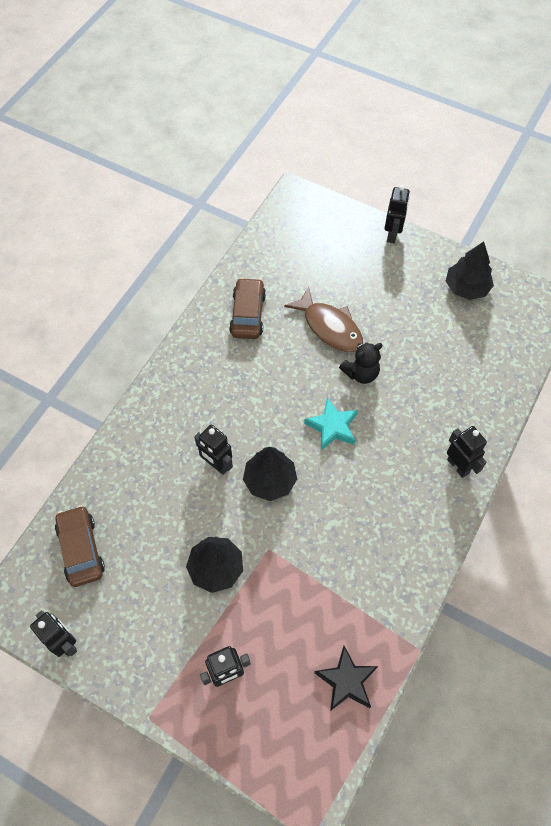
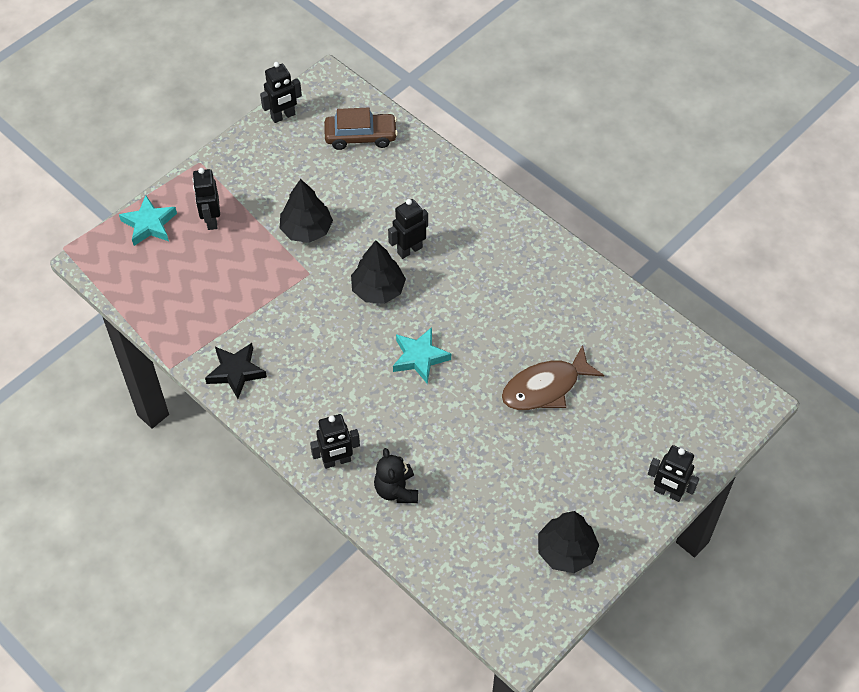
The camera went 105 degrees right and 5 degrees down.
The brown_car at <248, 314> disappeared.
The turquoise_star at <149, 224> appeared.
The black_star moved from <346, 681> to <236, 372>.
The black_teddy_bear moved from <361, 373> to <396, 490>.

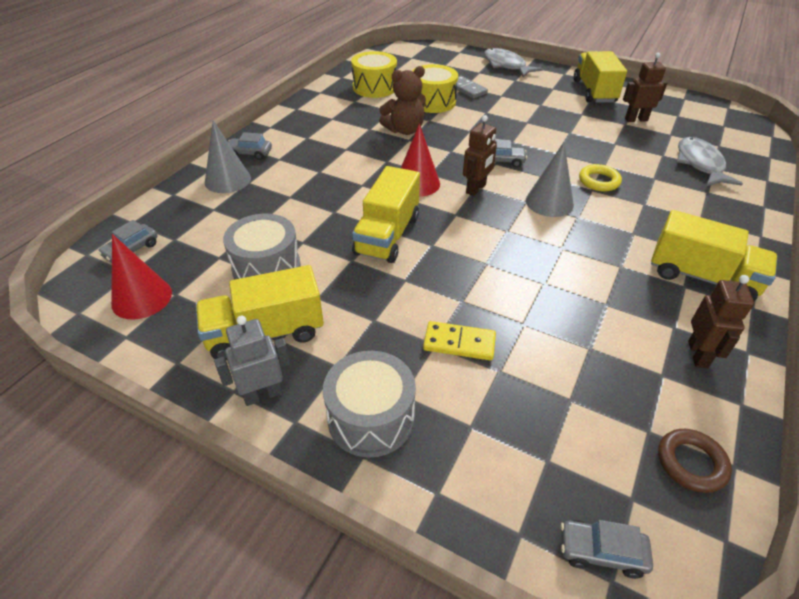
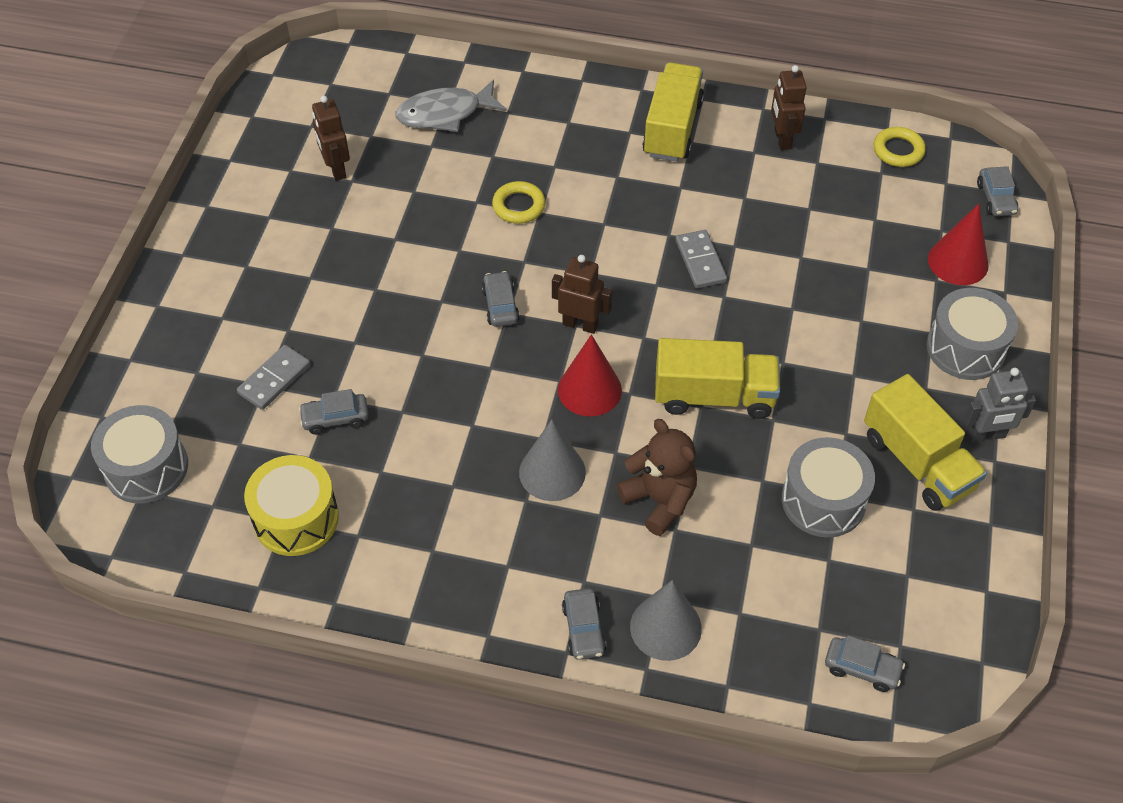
The camera went 105 degrees left and 10 degrees up.
The yellow_domino at <459, 343> disappeared.
The grey_fish at <506, 65> disappeared.
The yellow_truck at <594, 92> disappeared.
The grey_drum at <146, 468> appeared.
The grey_domino at <700, 261> appeared.
The red_cone moved from <142, 298> to <958, 262>.
The brown_teddy_bear moved from <404, 130> to <659, 500>.
The grey_cone moved from <549, 202> to <552, 472>.
The yellow_drum at <433, 102> was replaced by the grey_car at <335, 418>.
The brown_ring at <691, 463> became the yellow_ring at <898, 150>.
The grey_robot at <263, 394> turned 60 degrees counterclockwise.
The brown_robot at <698, 354> turned 90 degrees counterclockwise.

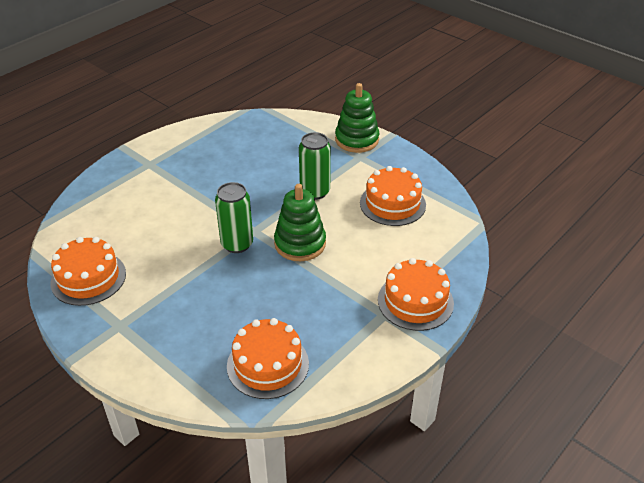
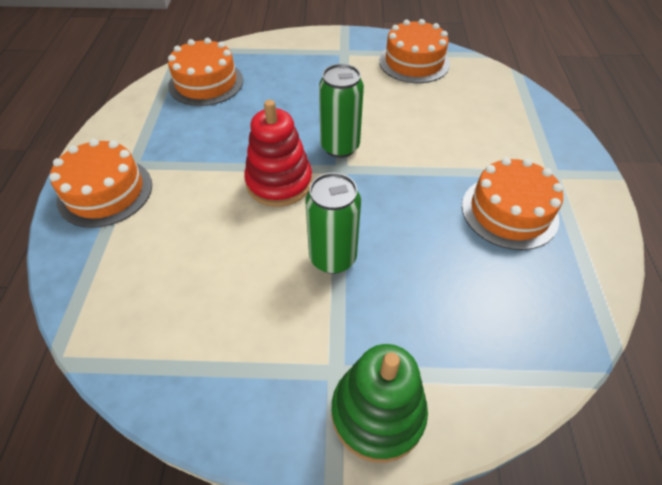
The camera went 140 degrees right and 10 degrees up.
The orange_cake moved from <392, 204> to <509, 212>.
The green_stacking_toy at <300, 244> became the red_stacking_toy at <279, 182>.

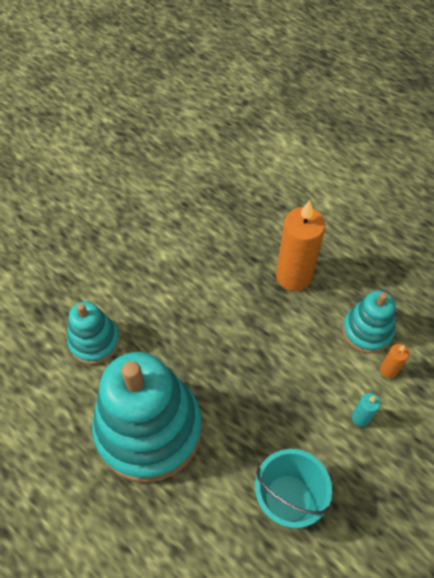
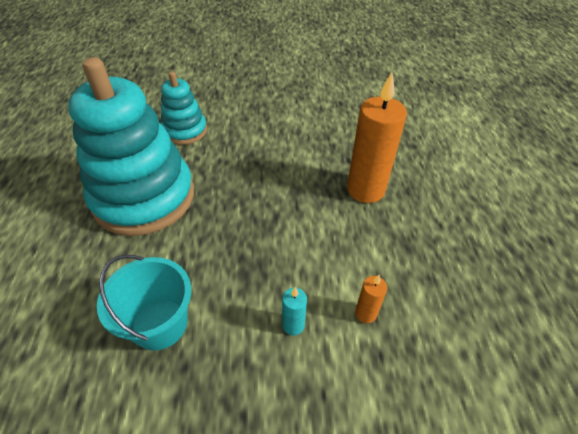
The camera went 45 degrees right and 10 degrees down.
The turquoise_stacking_toy at <367, 331> disappeared.

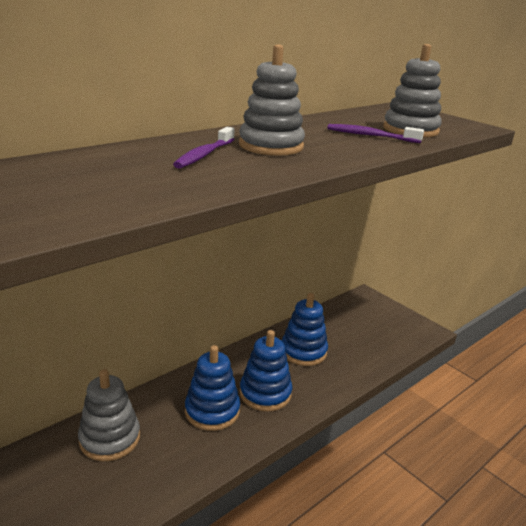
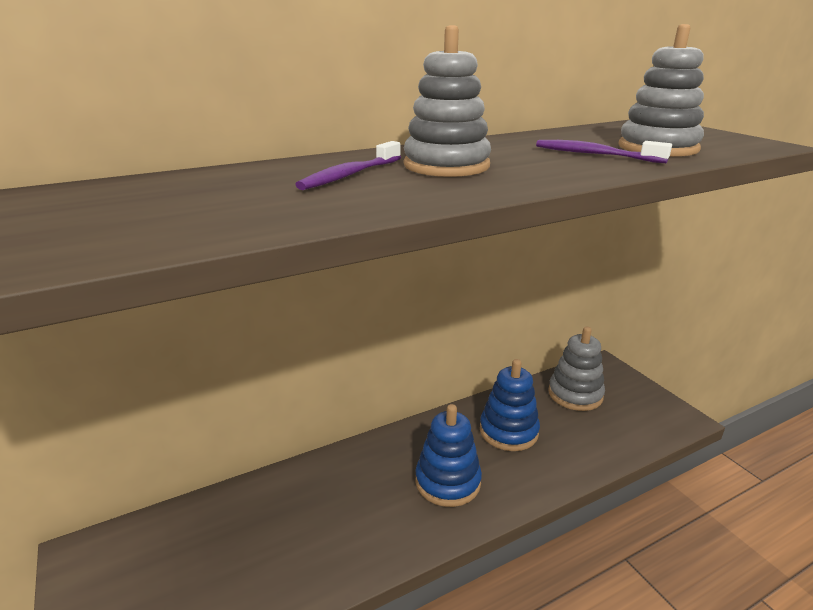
The camera went 15 degrees right and 0 degrees up.
The blue_stacking_toy at <212, 411> disappeared.
The grey_stacking_toy moved from <110, 438> to <575, 394>.

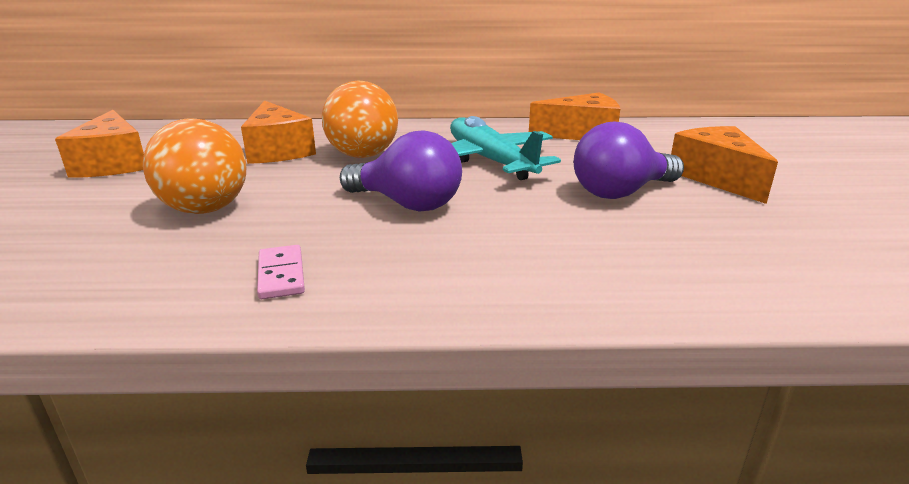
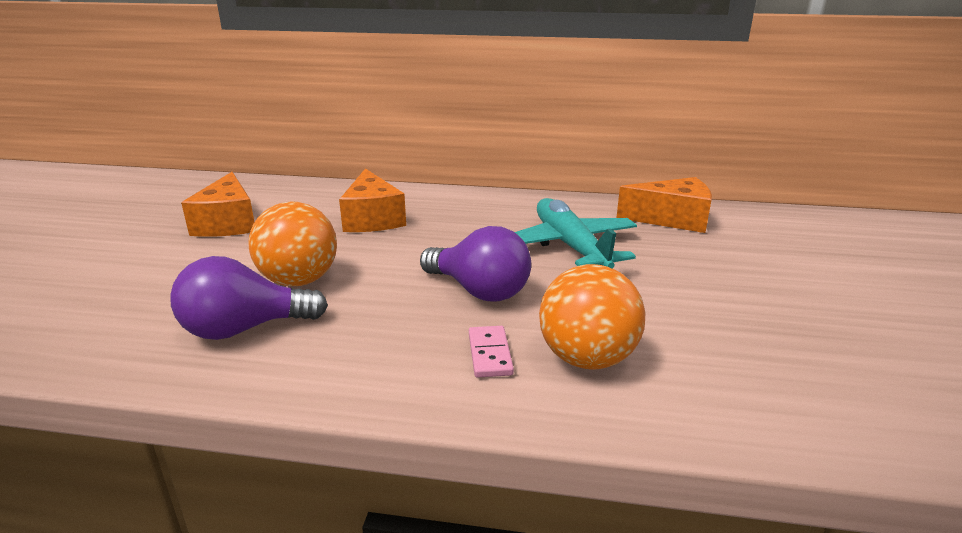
The camera went 10 degrees right and 0 degrees up.
The orange_cheese at <716, 177> disappeared.
The pink_domino moved from <281, 275> to <490, 354>.
The orange_ball moved from <363, 155> to <587, 359>.
The purple_light_bulb moved from <620, 192> to <244, 329>.

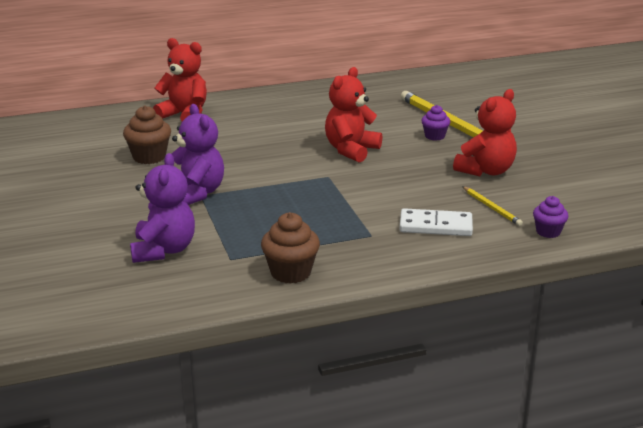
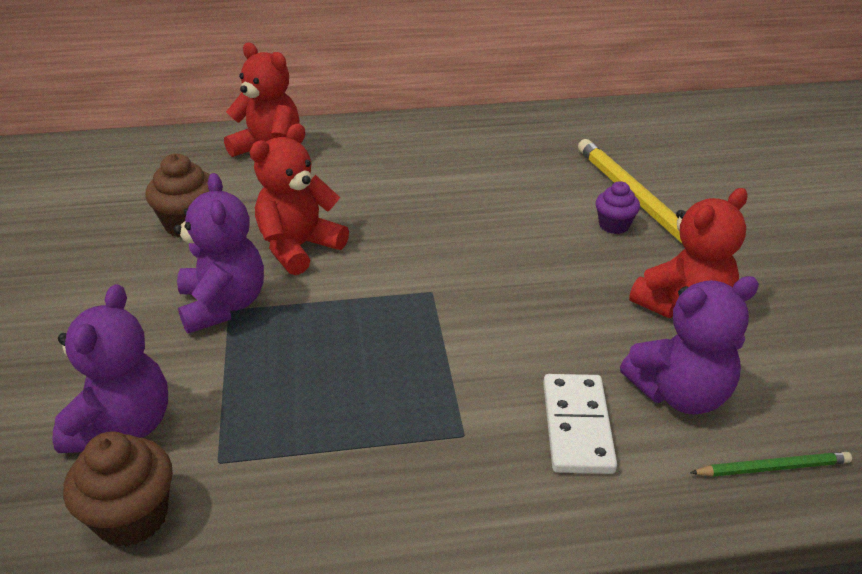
The camera went 10 degrees right and 10 degrees up.
The brown_cupcake moved from <290, 272> to <132, 517>.
The red_teddy_bear moved from <351, 150> to <299, 247>.
The yellow_pencil at <491, 208> was replaced by the purple_teddy_bear at <680, 393>.
The purple_cupcake at <548, 232> was replaced by the green_pencil at <772, 467>.
The white_domino at <435, 226> turned 75 degrees clockwise.

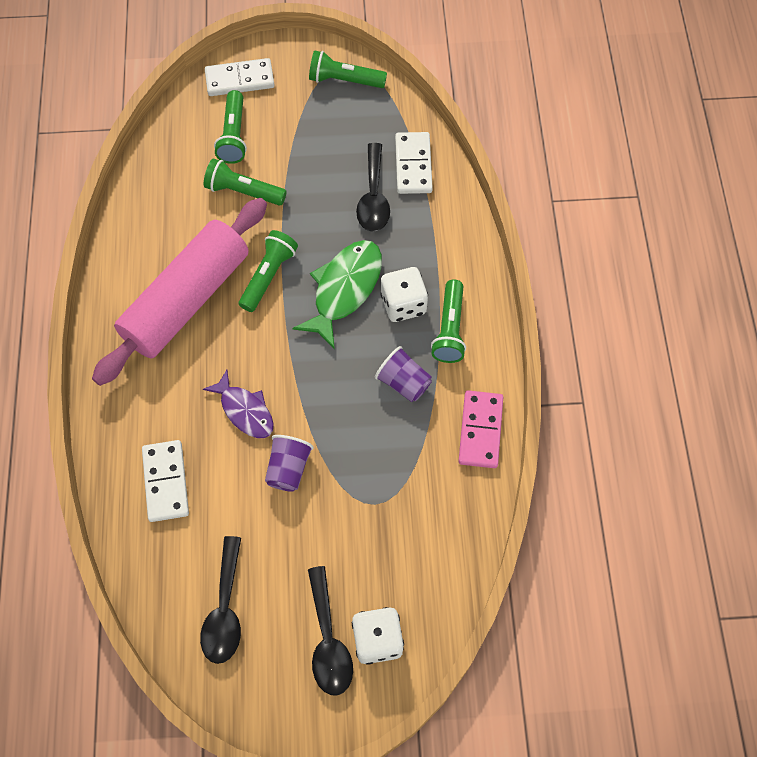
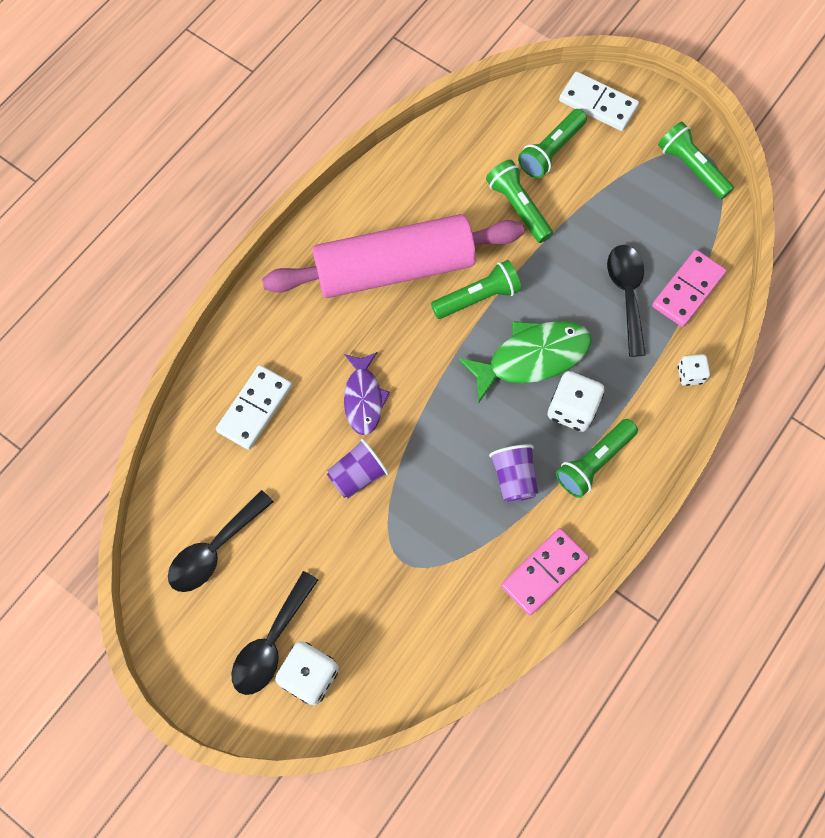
The camera went 40 degrees right and 5 degrees up.
The white_dice at <690, 374> appeared.
The white_domino at <413, 165> became the pink_domino at <688, 290>.
The black_spoon at <373, 197> turned 135 degrees clockwise.

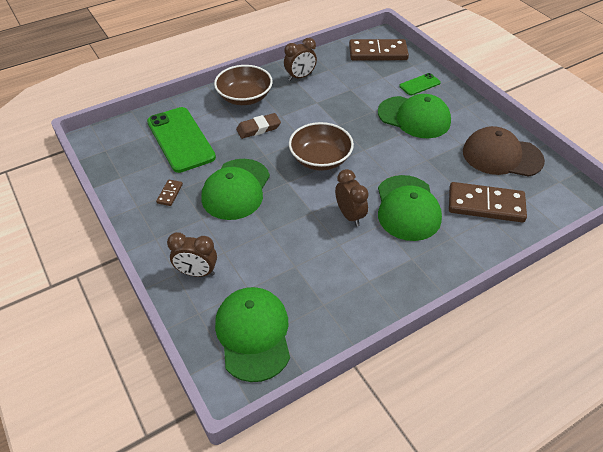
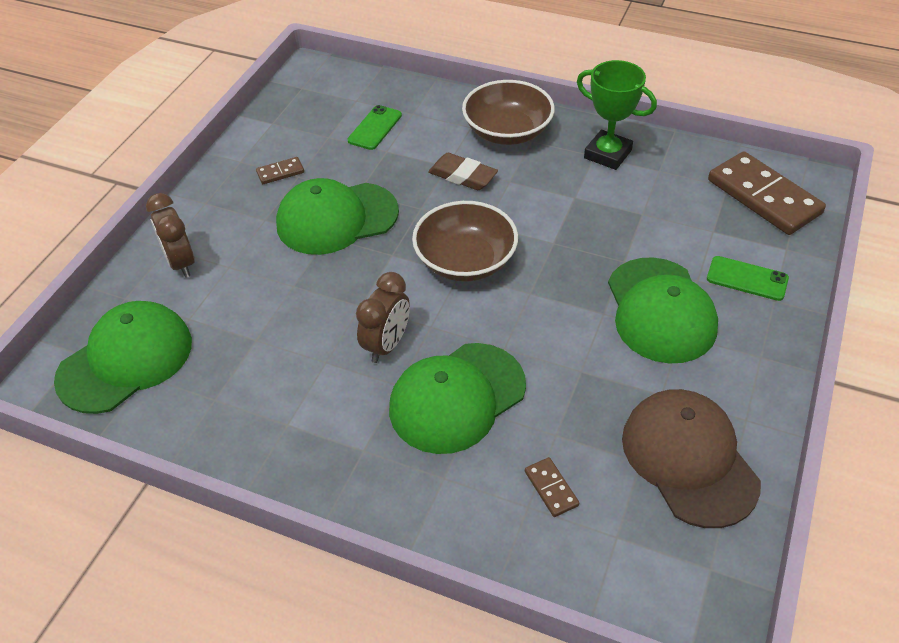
The camera went 55 degrees right and 0 degrees up.
The brown_clock at <300, 77> was replaced by the green_trophy at <607, 154>.
The green_phone at <180, 139> changed to 0.49 times the size.
The brown_domino at <485, 205> changed to 0.44 times the size.

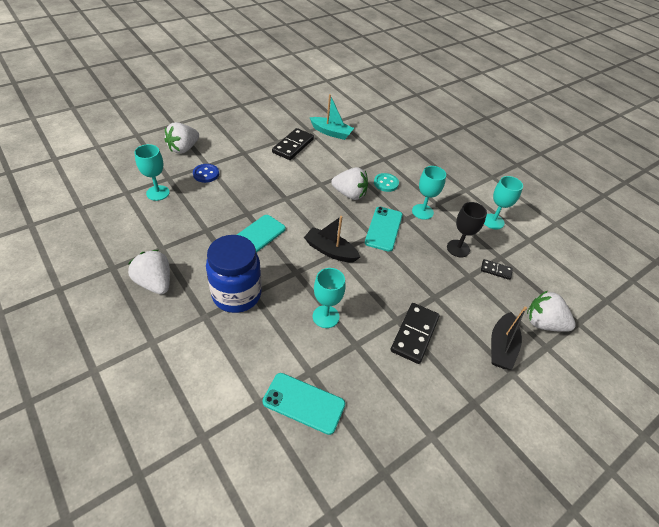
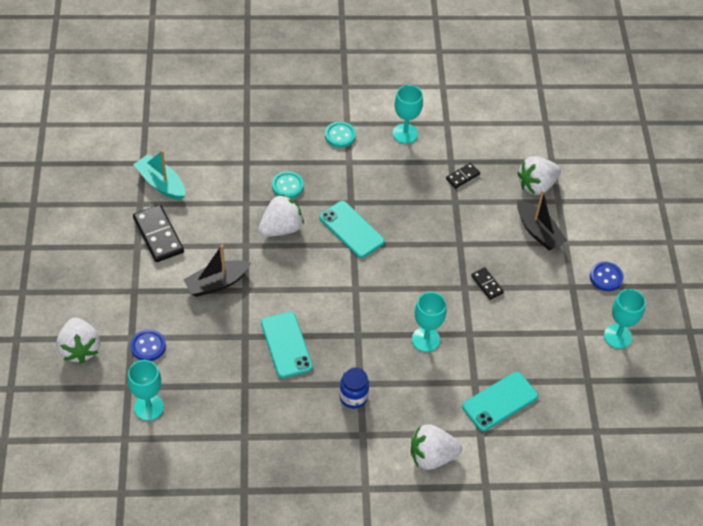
The camera went 55 degrees left and 5 degrees up.
The black_goblet at <458, 248> disappeared.
The turquoise_button at <340, 135> appeared.
The blue_button at <606, 277> appeared.
The white_strawberry moved from <155, 283> to <432, 456>.
The black_boat moved from <330, 251> to <217, 283>.
The turquoise_goblet moved from <422, 212> to <617, 336>.
The turquoise_boat at <331, 132> turned 105 degrees counterclockwise.
The blue_jar at <237, 294> changed to 0.52 times the size.
The black_domino at <414, 334> changed to 0.54 times the size.

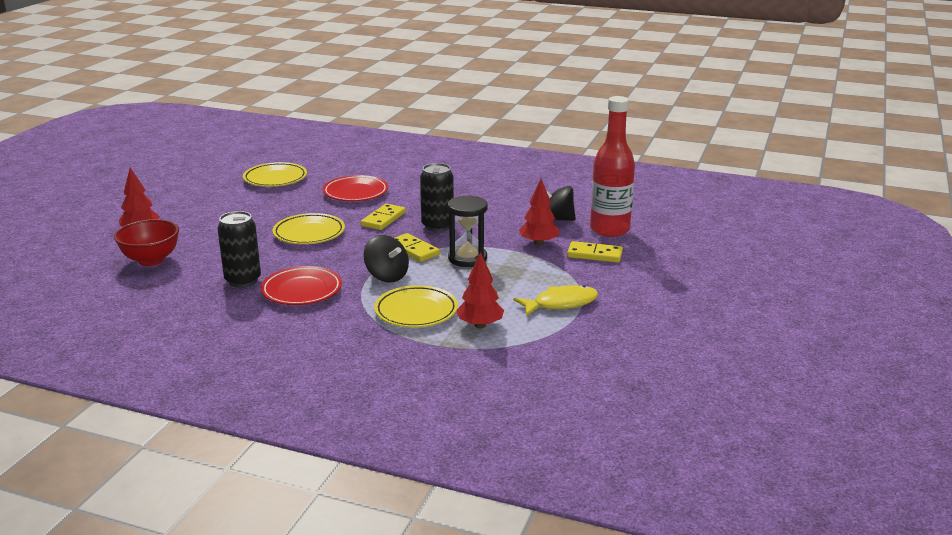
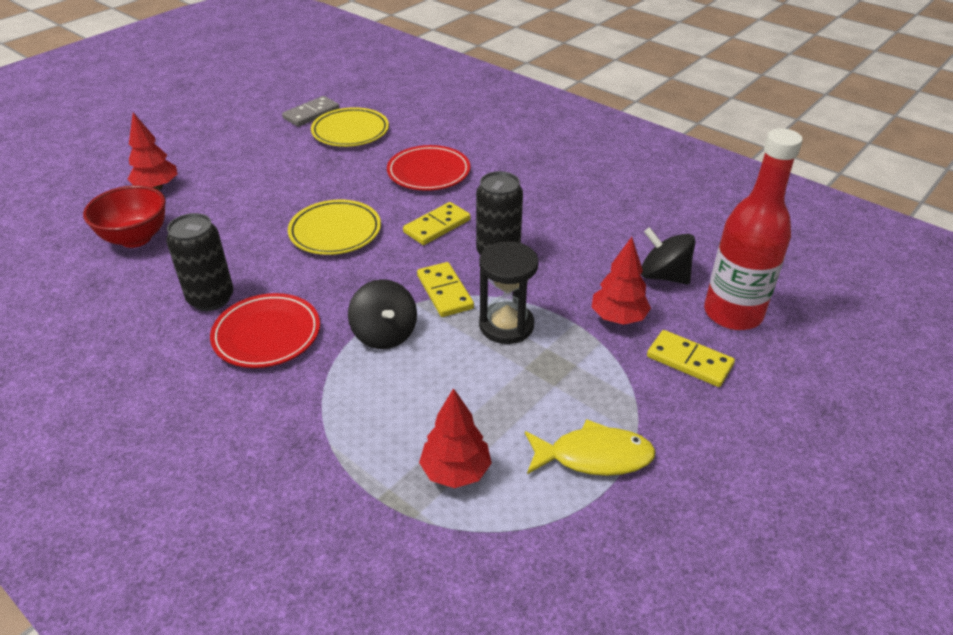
The camera went 20 degrees right and 15 degrees up.
The yellow_plate at <416, 311> disappeared.
The grey_domino at <311, 114> appeared.

